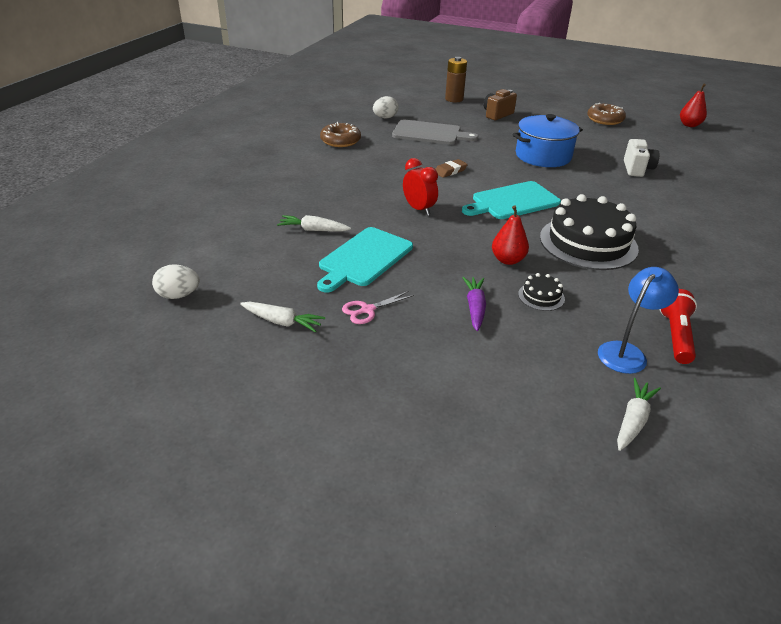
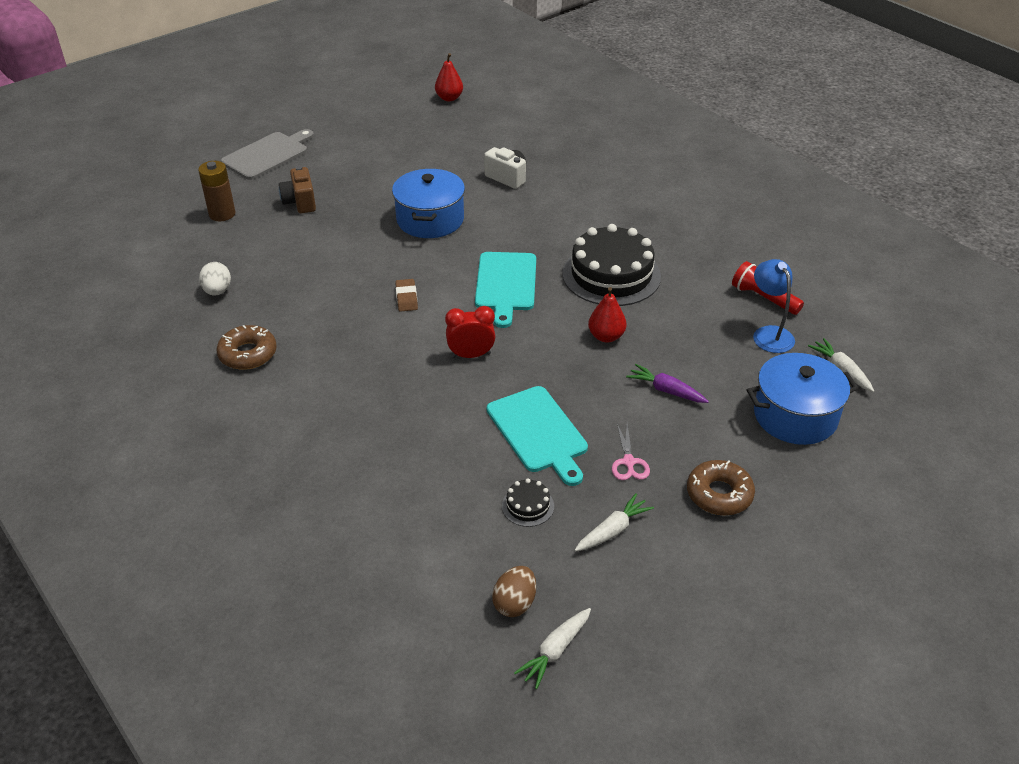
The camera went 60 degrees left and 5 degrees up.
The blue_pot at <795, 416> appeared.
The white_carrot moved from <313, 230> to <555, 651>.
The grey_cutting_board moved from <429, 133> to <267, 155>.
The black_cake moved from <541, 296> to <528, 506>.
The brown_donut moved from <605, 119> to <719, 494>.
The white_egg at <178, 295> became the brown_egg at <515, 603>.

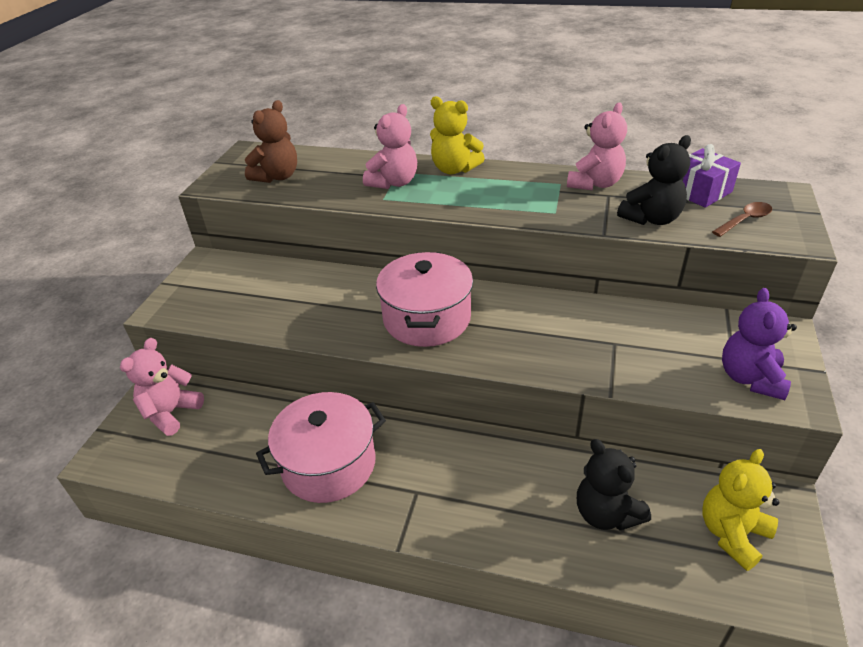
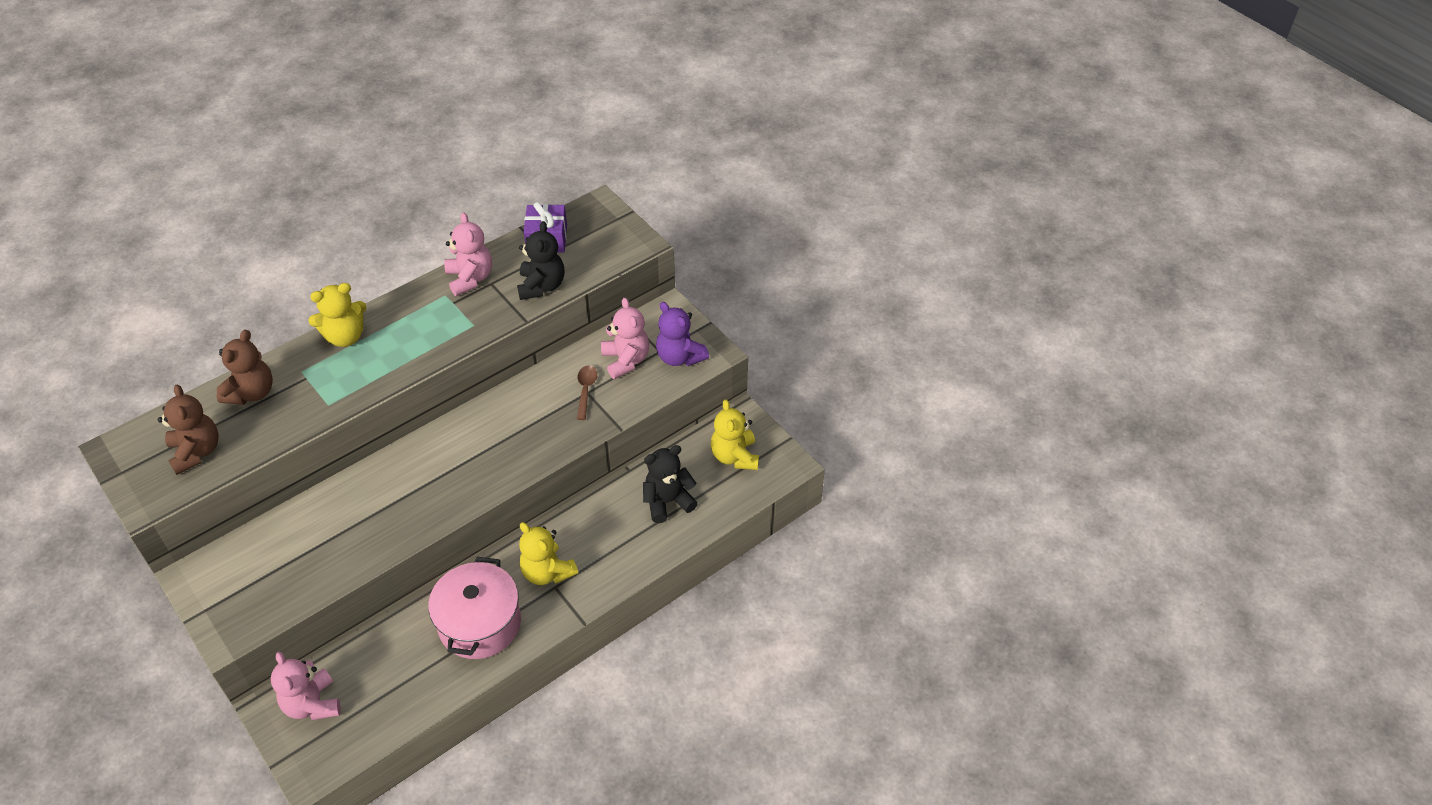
The camera went 55 degrees left and 10 degrees up.
The pink_pot at <427, 318> disappeared.
The brown_teddy_bear at <251, 392> appeared.
The yellow_teddy_bear at <547, 572> appeared.
The pink_teddy_bear moved from <394, 182> to <626, 360>.
The brown_spoon moved from <745, 220> to <586, 390>.
The black_teddy_bear at <606, 513> turned 150 degrees clockwise.

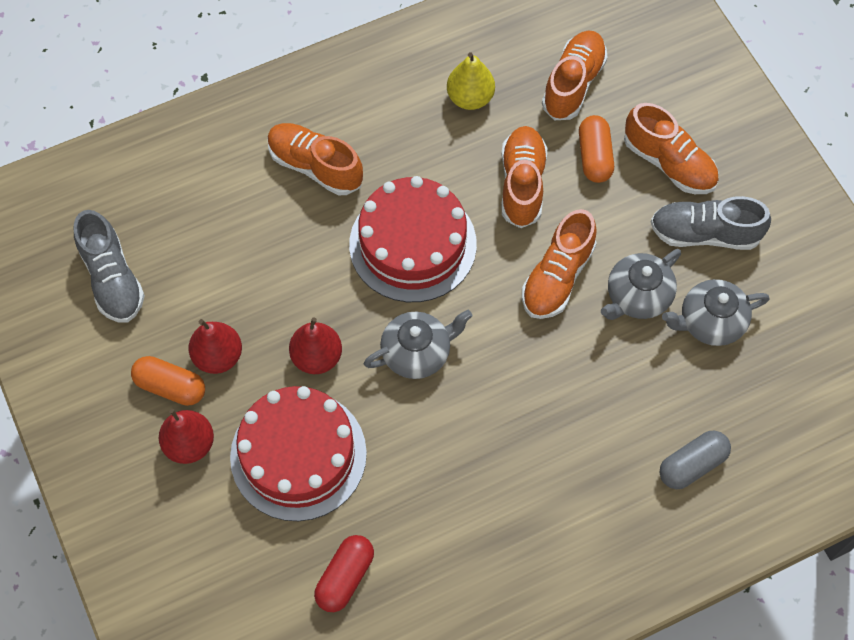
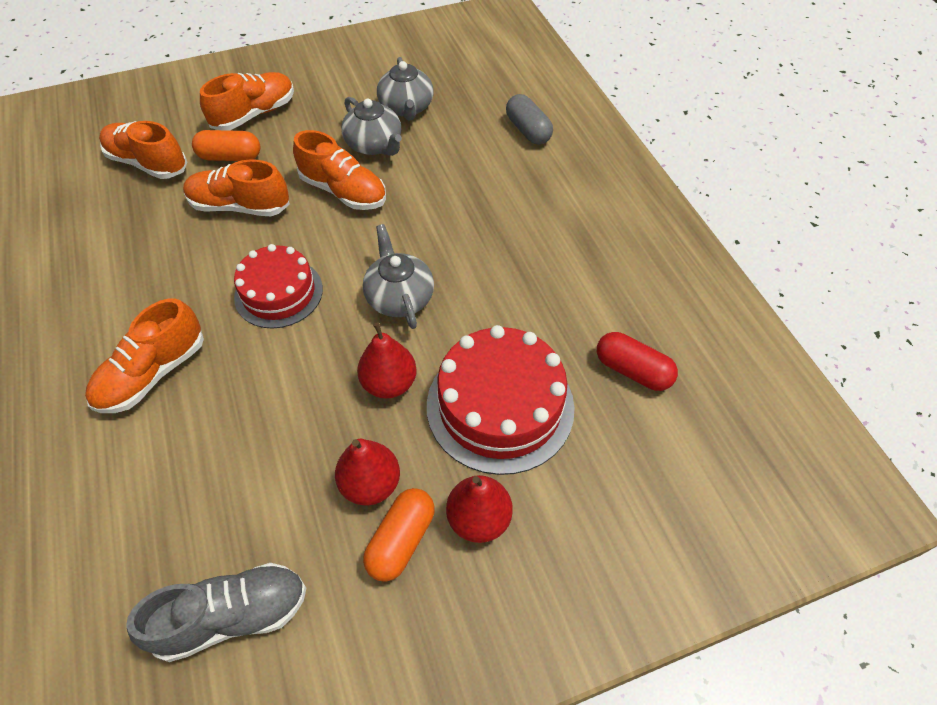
The camera went 85 degrees left and 10 degrees down.
The yellow_pear at <470, 98> disappeared.
The grey_shoe at <704, 234> disappeared.
The red_cake at <412, 244> changed to 0.66 times the size.

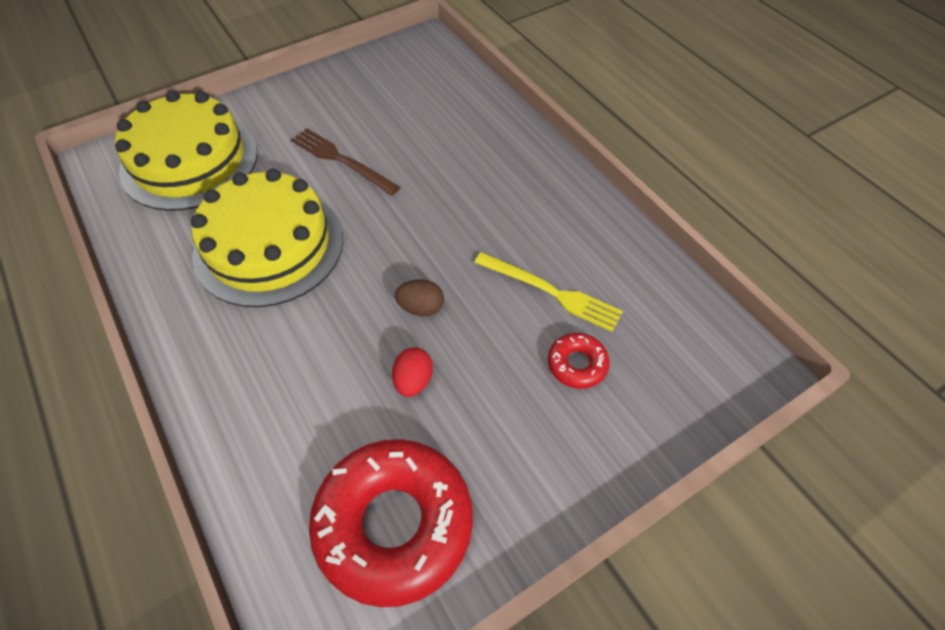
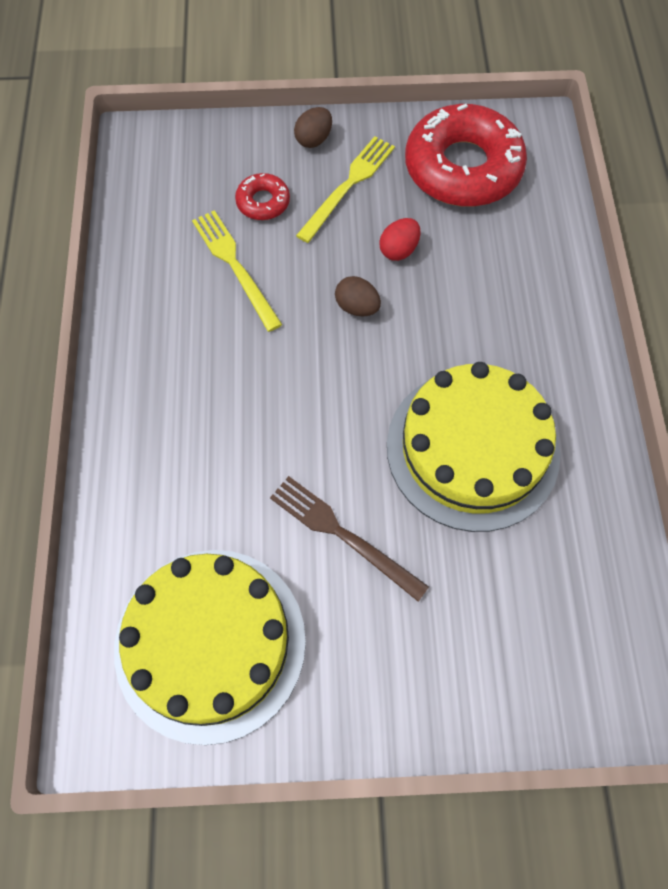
The camera went 150 degrees left and 10 degrees up.
The brown_egg at <314, 139> appeared.
The yellow_fork at <348, 186> appeared.
The yellow_cake moved from <189, 161> to <210, 643>.
The brown_fork at <341, 160> turned 150 degrees clockwise.

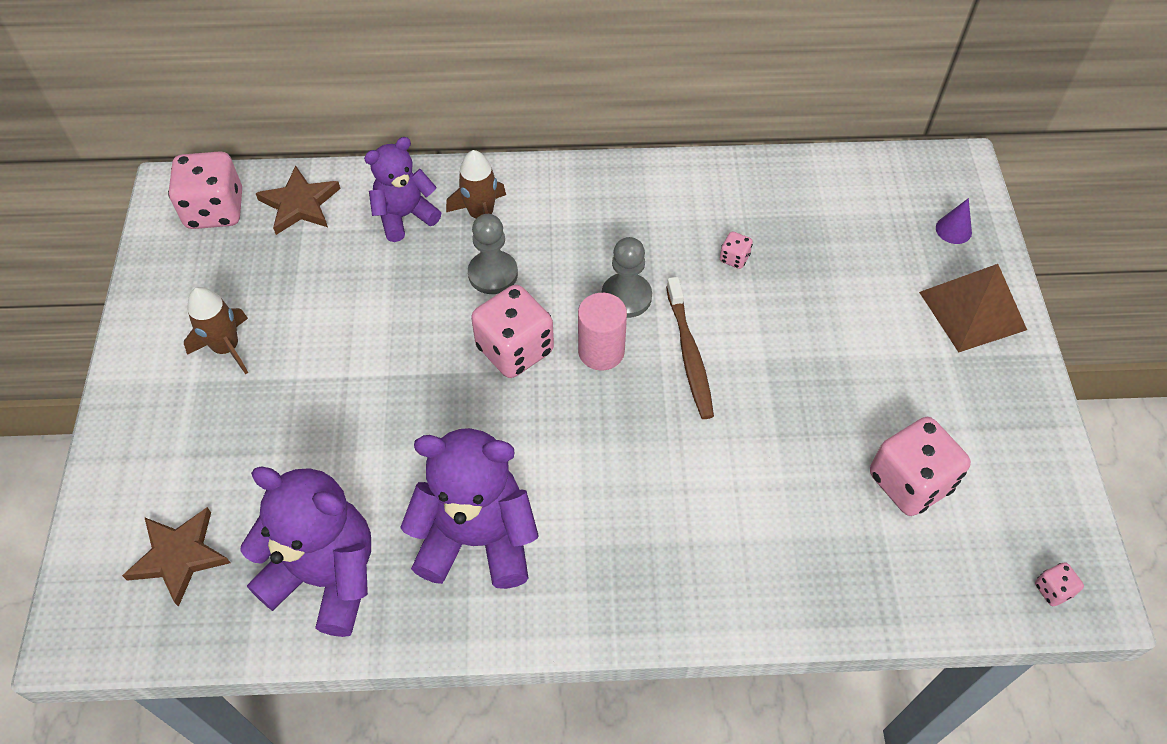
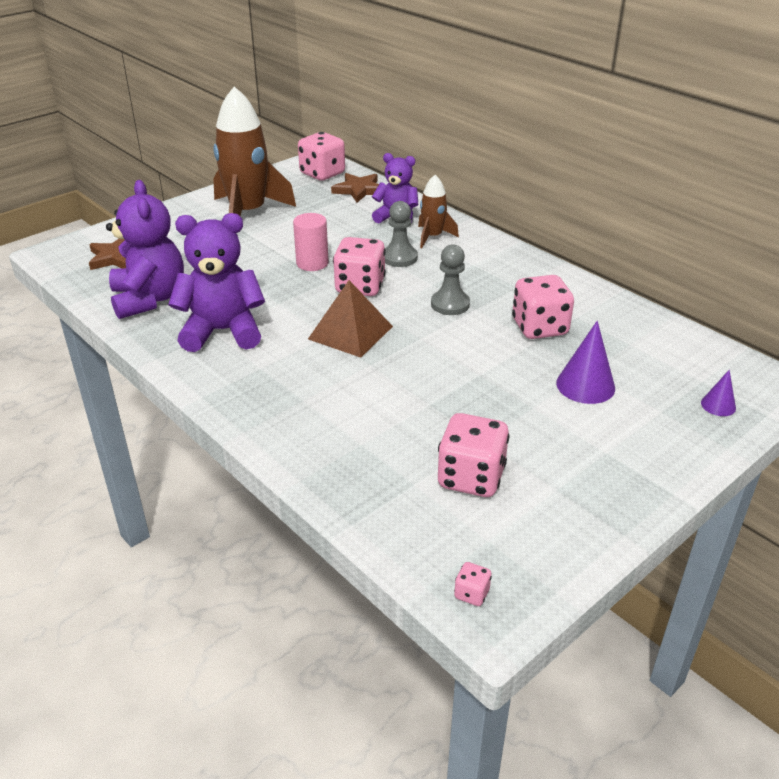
The camera went 50 degrees right and 20 degrees down.
The brown_toothbrush at <689, 355> disappeared.
The purple_cone at <585, 385> appeared.
The pink_cylinder moved from <601, 351> to <312, 263>.
The brown_pyramid moved from <972, 310> to <350, 332>.
The purple_teddy_bear at <477, 539> turned 60 degrees counterclockwise.
The brown_rocket at <227, 348> changed to 1.99 times the size.
The pink_dice at <734, 258> changed to 2.29 times the size.

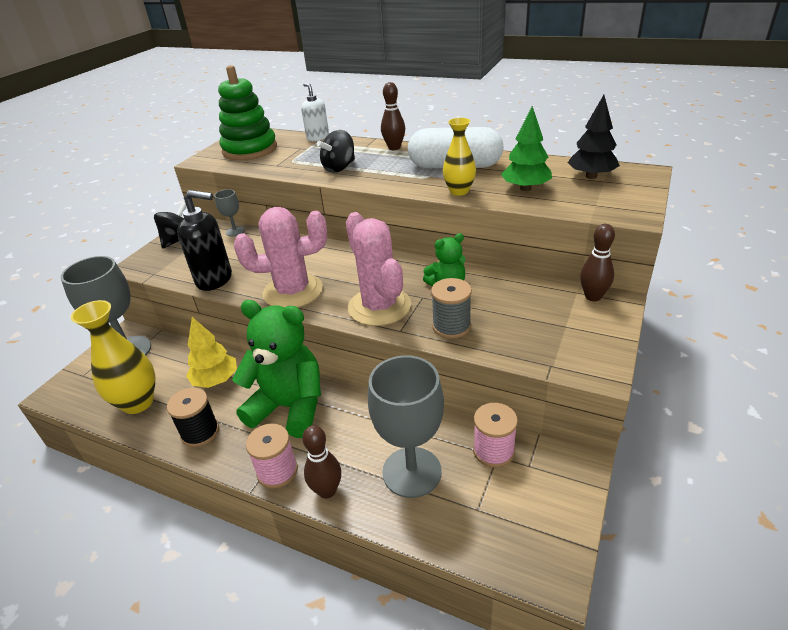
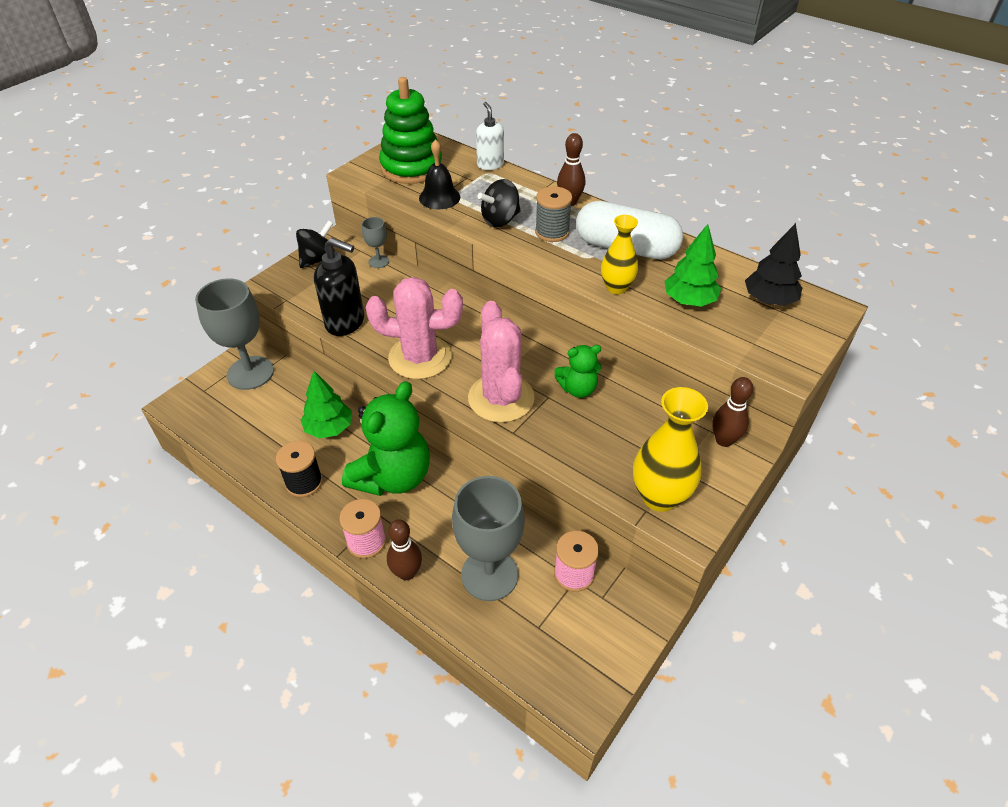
The camera went 10 degrees right and 10 degrees up.
The black_bell at <439, 197> appeared.
The yellow_vase moved from <138, 403> to <659, 496>.
The grey_spool moved from <451, 326> to <552, 232>.
The yellow_tree at <216, 380> became the green_tree at <329, 428>.
The green_teddy_bear at <289, 407> turned 90 degrees clockwise.

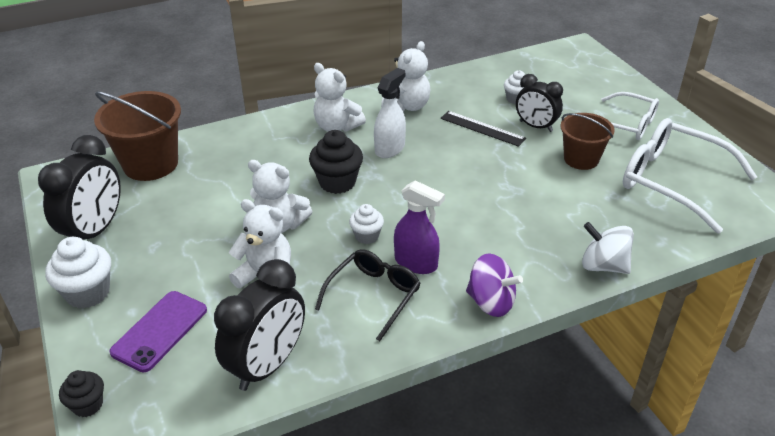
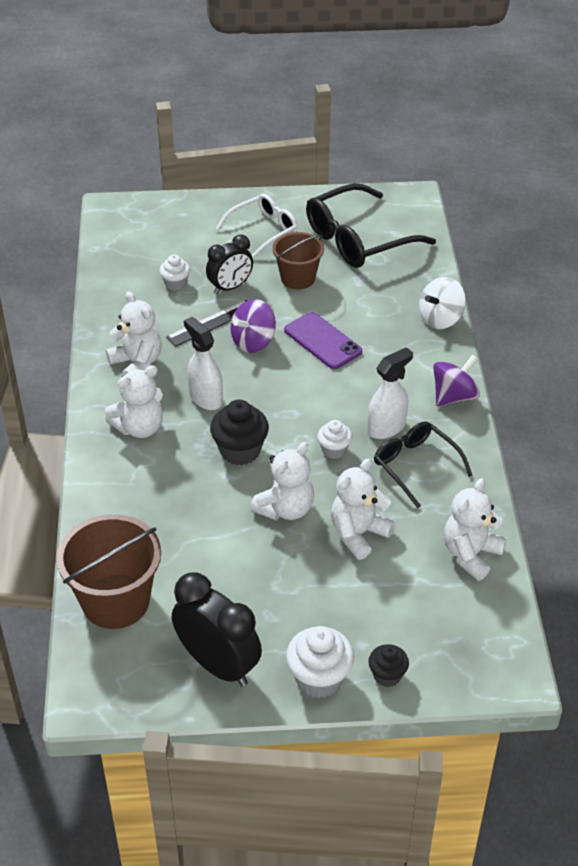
The camera went 70 degrees left and 5 degrees up.
The purple_spinning_top at <253, 342> appeared.
The black_cupcake moved from <88, 405> to <387, 675>.
The purple_phone moved from <160, 331> to <323, 341>.
The black_clock at <268, 365> was replaced by the white_teddy_bear at <470, 554>.
The purple_spray_bottle at <416, 263> became the white_spray_bottle at <386, 427>.
The white_glasses at <673, 181> became the black_glasses at <358, 239>.

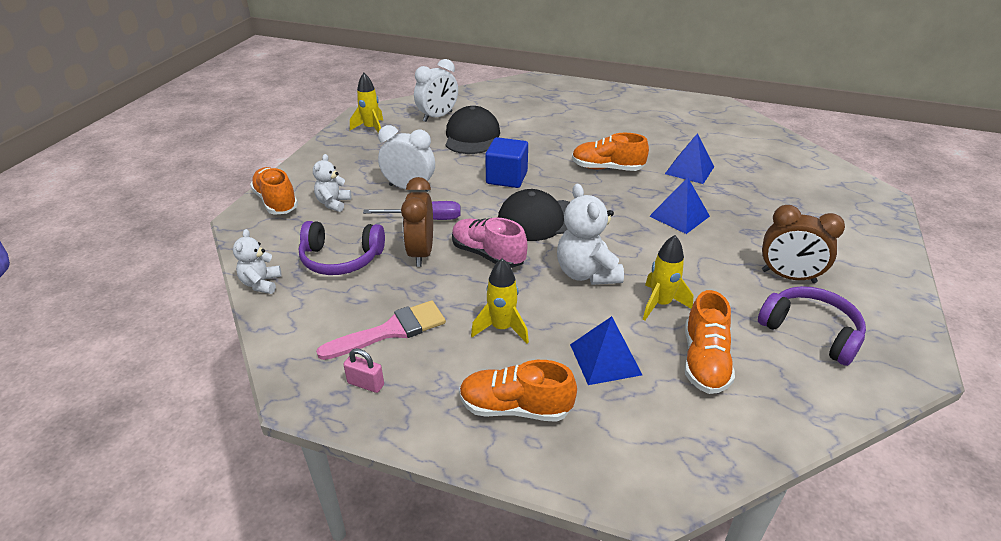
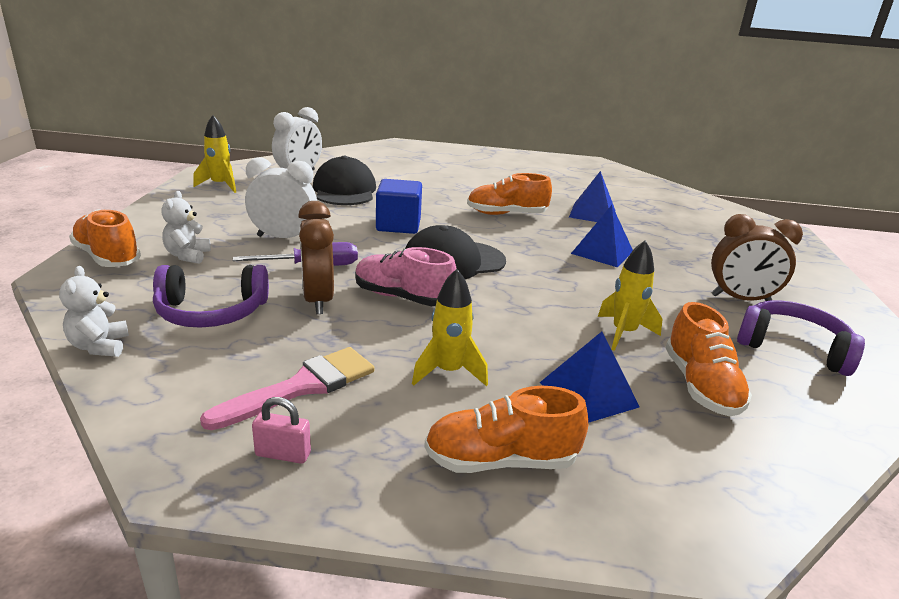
The camera went 15 degrees left and 10 degrees down.
The white_teddy_bear at <586, 273> disappeared.

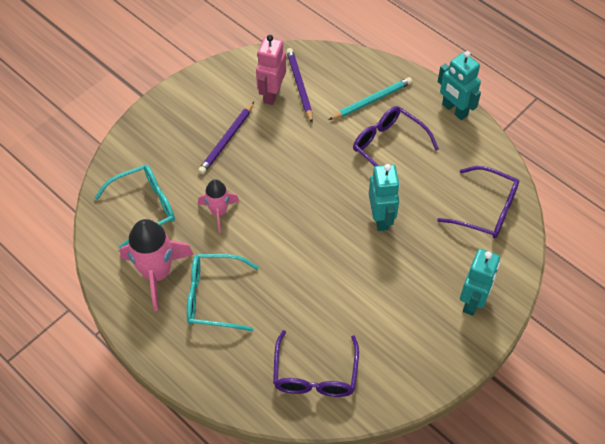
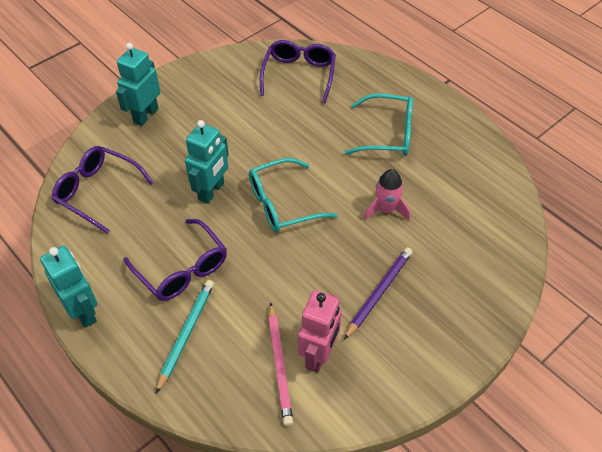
The camera went 175 degrees left and 5 degrees down.
The pink_rocket at <157, 273> disappeared.
The turquoise_glasses moved from <144, 207> to <282, 204>.
The purple_pencil at <299, 86> became the pink_pencil at <279, 365>.
The turquoise_pencil at <372, 100> turned 135 degrees clockwise.
The turquoise_robot at <381, 218> turned 150 degrees counterclockwise.

